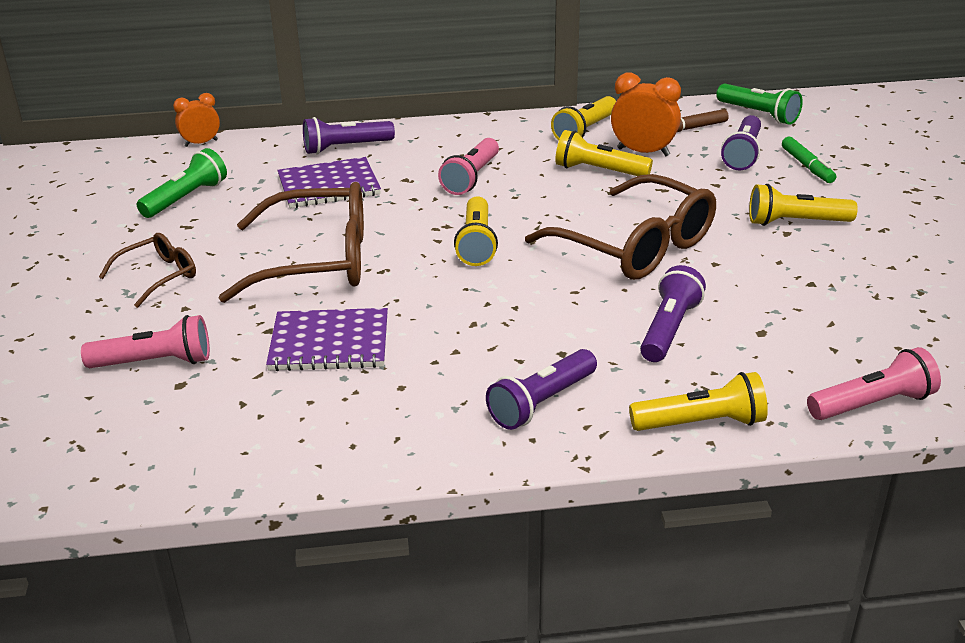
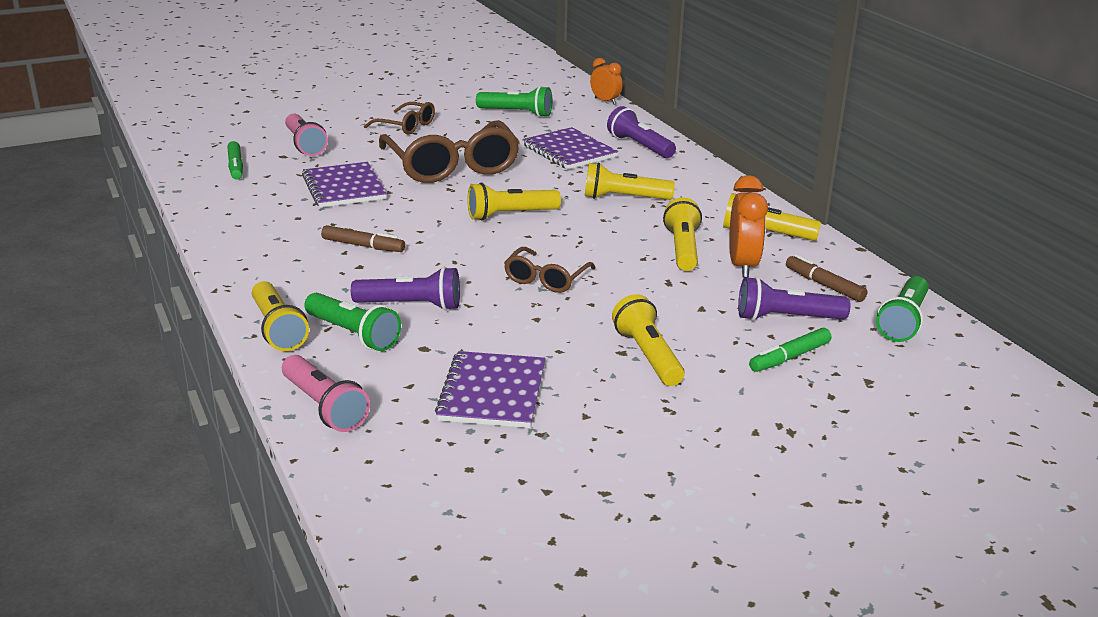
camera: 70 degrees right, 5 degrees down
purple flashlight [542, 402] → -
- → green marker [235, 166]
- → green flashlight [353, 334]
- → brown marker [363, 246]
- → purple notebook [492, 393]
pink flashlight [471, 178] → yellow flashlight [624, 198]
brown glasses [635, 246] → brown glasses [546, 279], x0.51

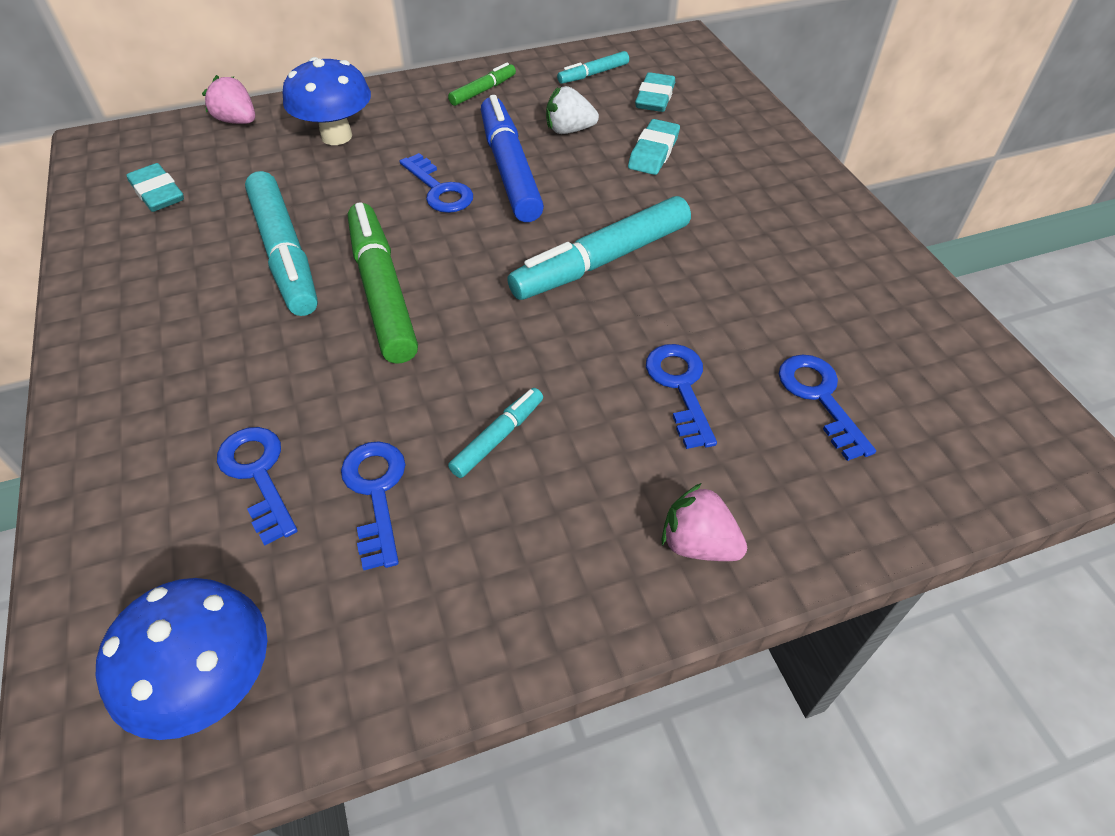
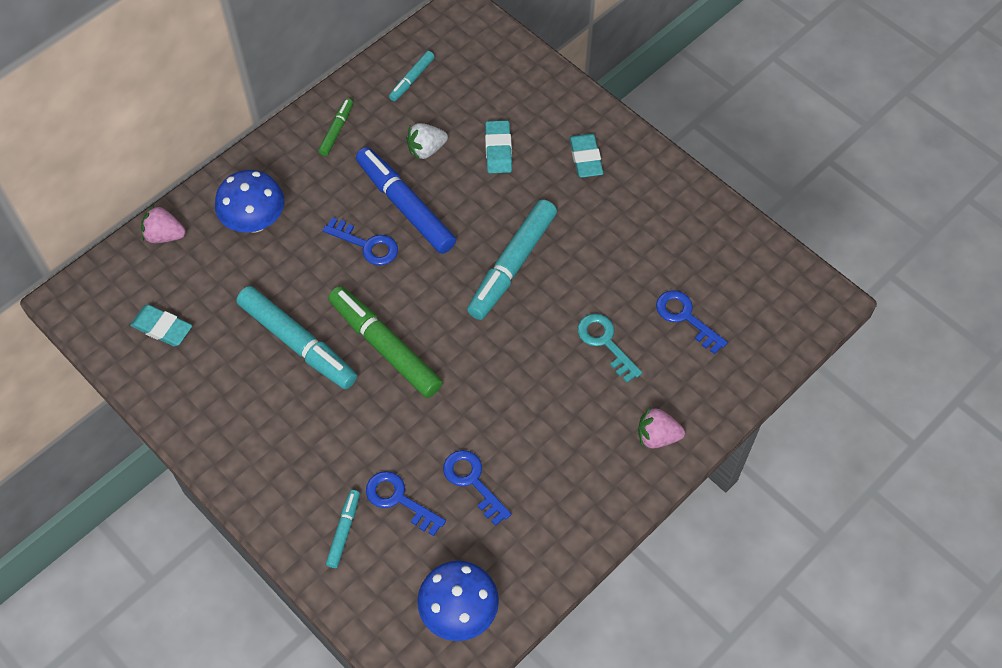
camera: 25 degrees left, 10 degrees up
turquoise marker [498, 437] → turquoise marker [344, 531], moved
turquoise eraser [655, 98] → turquoise eraser [585, 158], moved
blue key [680, 387] → turquoise key [605, 342]

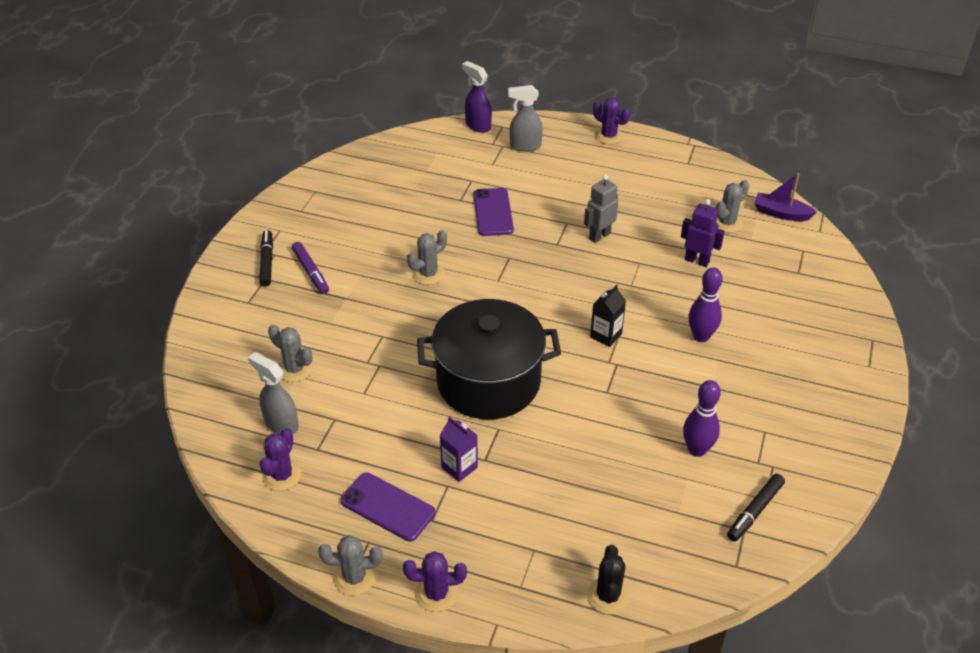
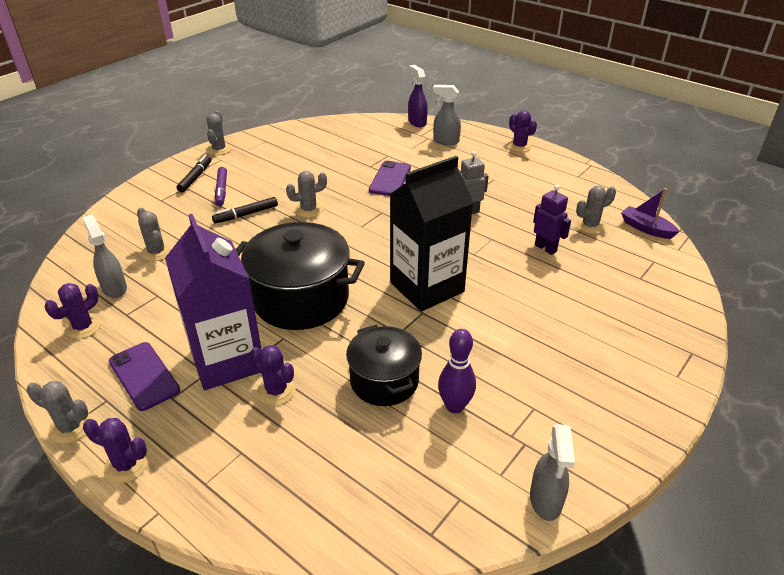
camera: 20 degrees right, 5 degrees down
black cactus [608, 596] → -
purple bowling pin [701, 336] → -
- → grey cactus [219, 149]
- → purple cactus [276, 391]
- → black pot [384, 381]
- → grey spray bottle [545, 501]
black marker [755, 511] → black marker [246, 214], moved
purple carton [459, 467] → purple carton [227, 360], x2.43
black carton [606, 335] → black carton [427, 287], x2.43

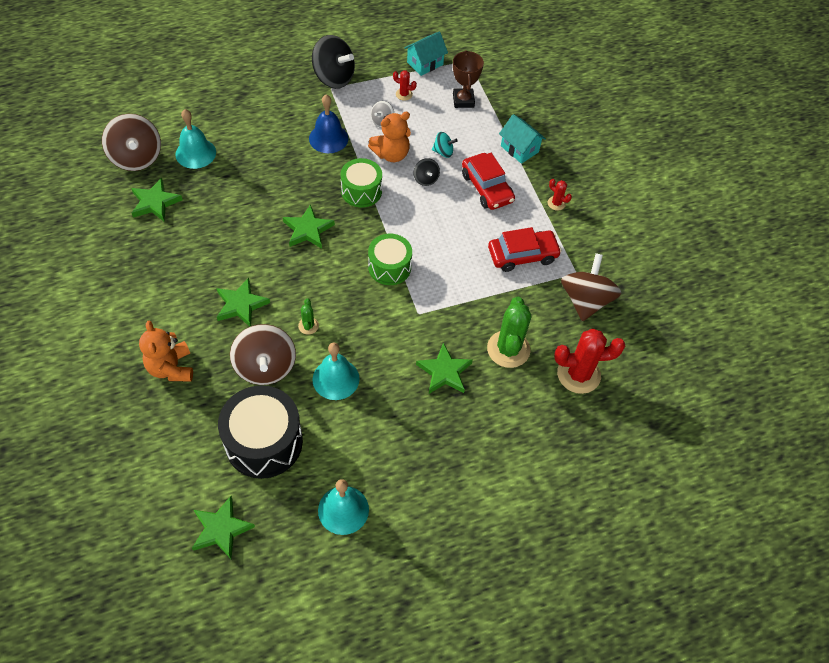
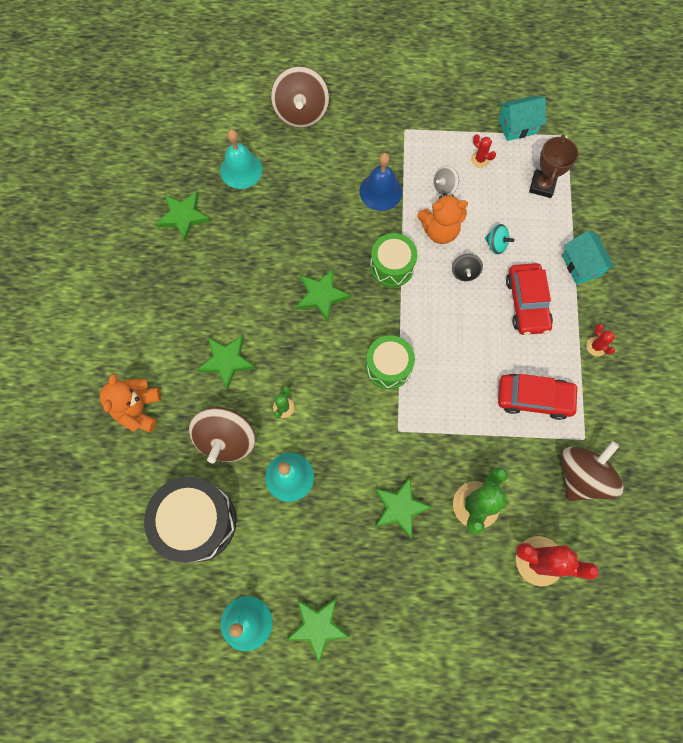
camera: 25 degrees right, 15 degrees up
black spinning top [334, 77] → -
brown spinning top [136, 157] → brown spinning top [301, 112], moved
green star [221, 529] → green star [318, 626], moved

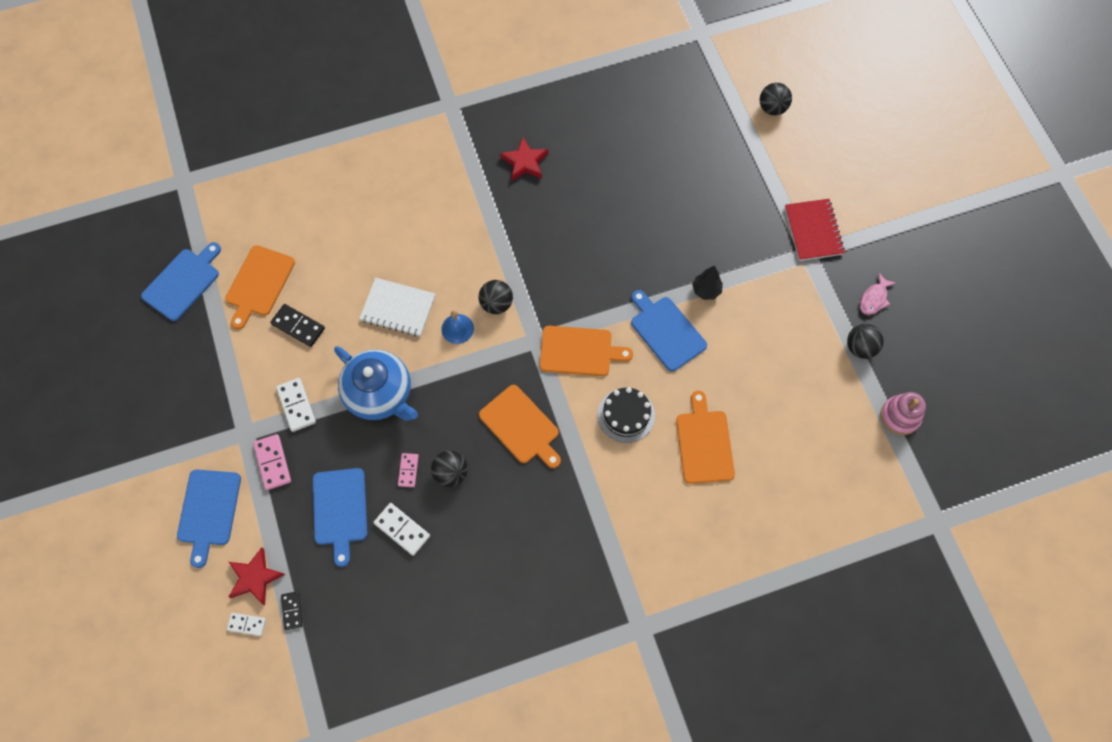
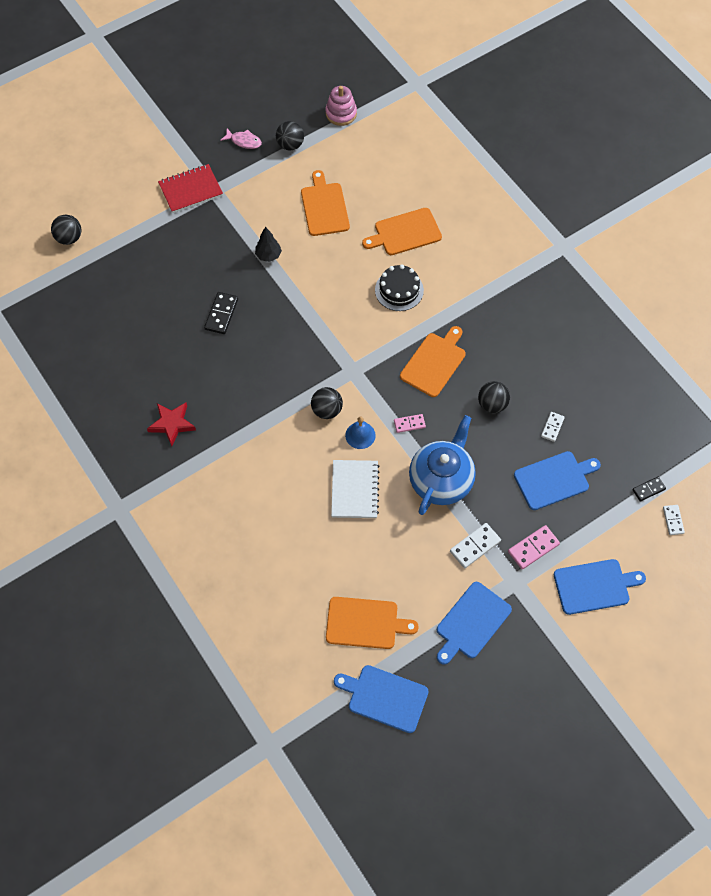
camera: 105 degrees left, 5 degrees down
red star [255, 577] → -
black domino [298, 326] → black domino [221, 314], moved
pink domino [408, 470] → pink domino [409, 424], moved
orange cutting board [579, 351] → orange cutting board [324, 207], moved
blue cutting board [666, 331] → blue cutting board [471, 622], moved
white domino [402, 529] → white domino [552, 427], x0.65

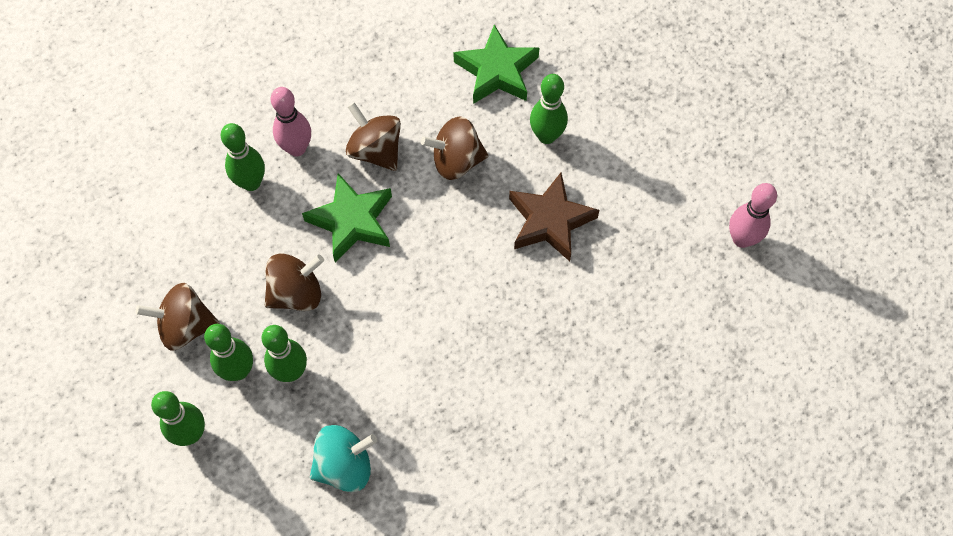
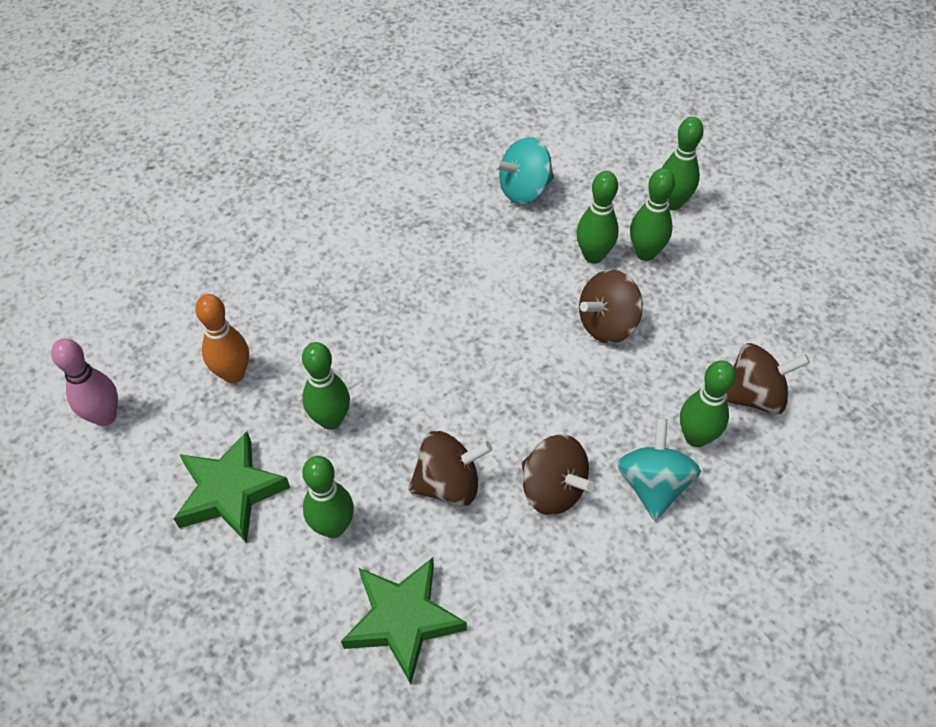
camera: 175 degrees right, 10 degrees down
- → orange bowling pin [233, 374]
brown spinning top [185, 326] → brown spinning top [754, 396], moved
green star [352, 221] → green star [230, 492], moved
pink bowling pin [297, 148] → turquoise spinning top [653, 484]
brown star [550, 221] → green bowling pin [331, 420]

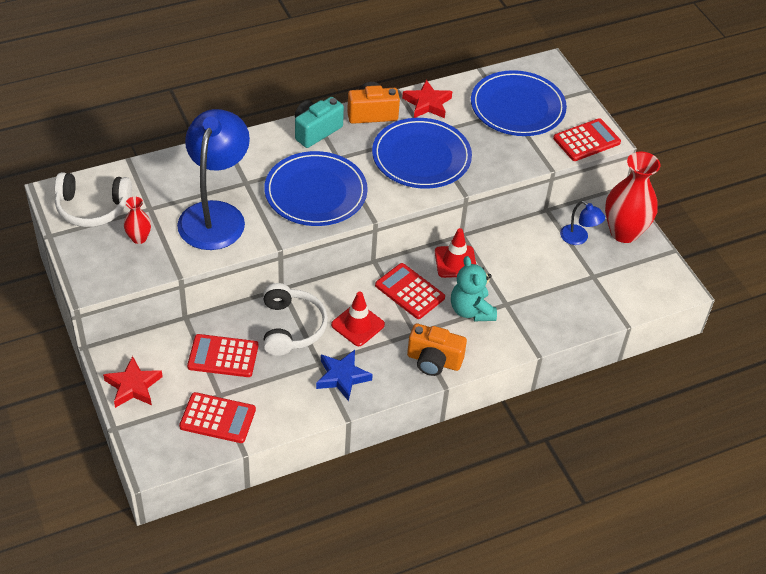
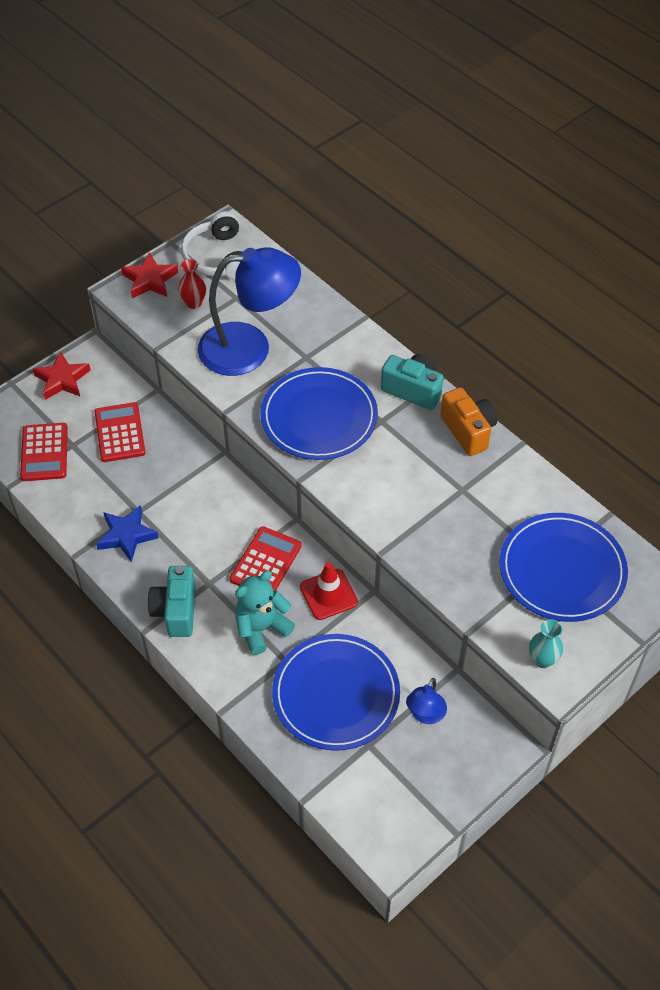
camera: 75 degrees right, 5 degrees up
white headphones [291, 327] → -
red traffic cone [358, 325] → -
red vase [624, 232] → -
blue plate [421, 157] → blue plate [336, 694], moved
red star [427, 103] → red star [150, 280], moved
red calculator [586, 140] → turquoise vase [542, 660]
orange camera [434, 361] → turquoise camera [176, 611]

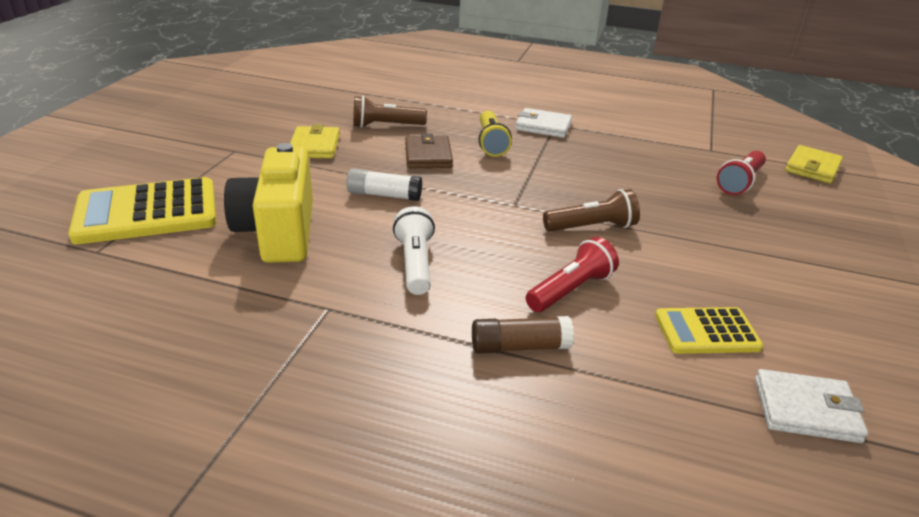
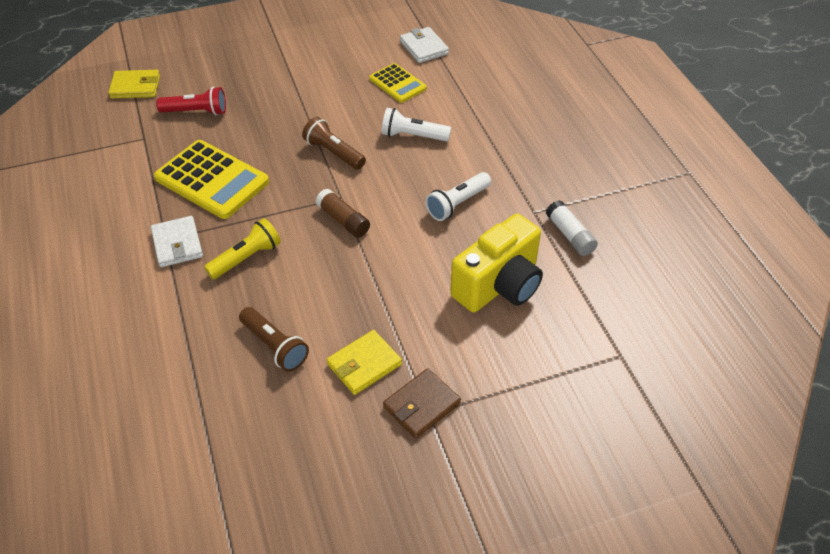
camera: 125 degrees left, 15 degrees up
yellow calculator [147, 212] → yellow calculator [212, 180], moved
white glue stick [384, 195] → white glue stick [570, 235], moved
brown wallet [428, 156] → brown wallet [421, 405], moved
brown glue stick [519, 346] → brown glue stick [343, 220], moved
red flashlight [570, 290] → white flashlight [413, 136]

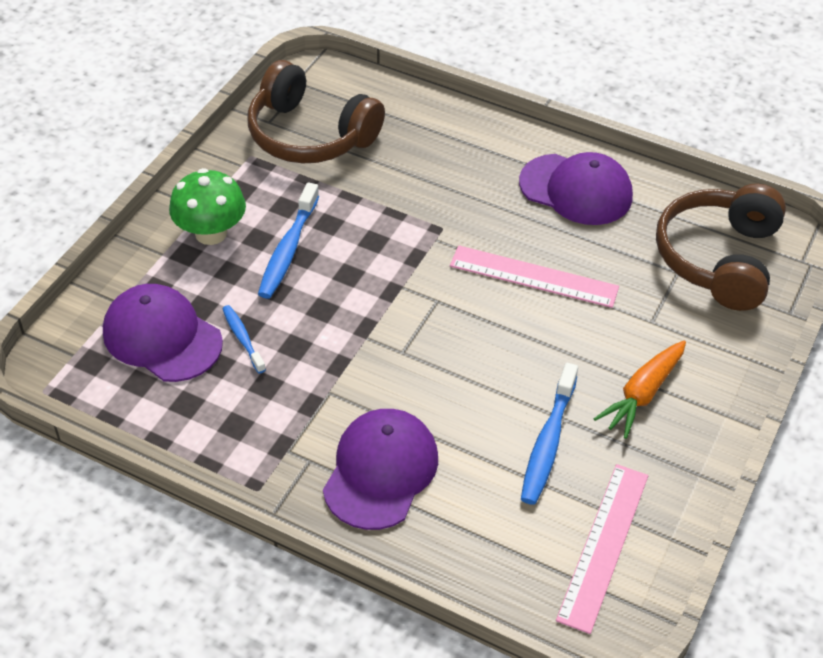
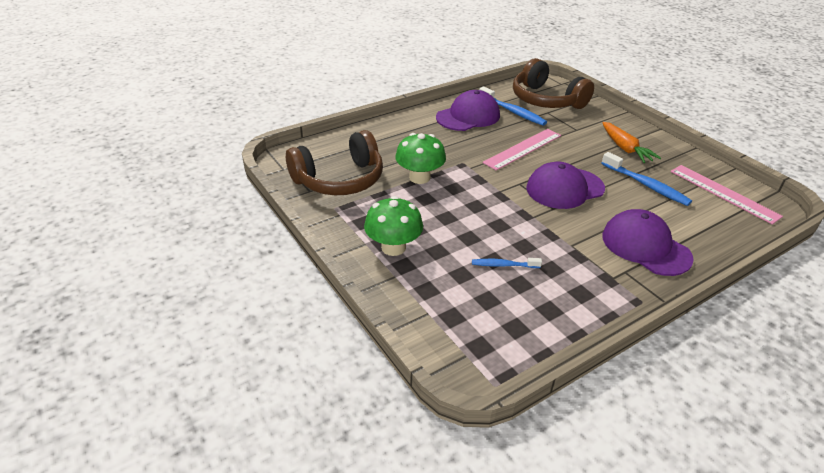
camera: 60 degrees left, 10 degrees down
- → green mushroom [419, 177]
purple cap [162, 337] → purple cap [565, 188], moved
blue toothbrush [288, 249] → blue toothbrush [513, 112], moved

